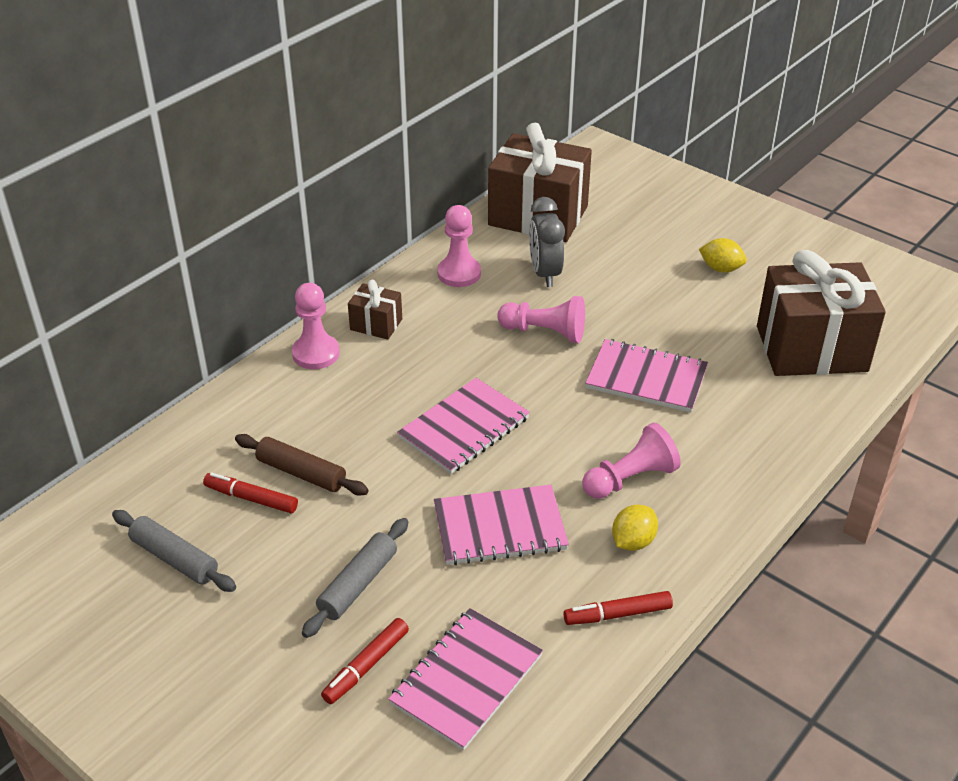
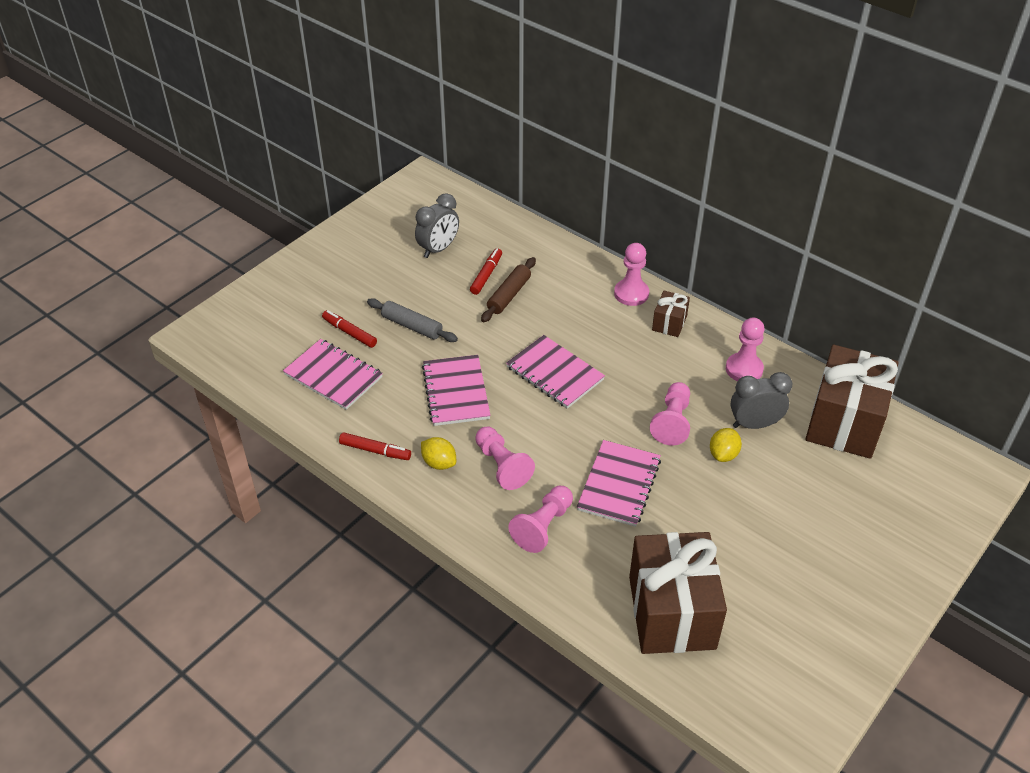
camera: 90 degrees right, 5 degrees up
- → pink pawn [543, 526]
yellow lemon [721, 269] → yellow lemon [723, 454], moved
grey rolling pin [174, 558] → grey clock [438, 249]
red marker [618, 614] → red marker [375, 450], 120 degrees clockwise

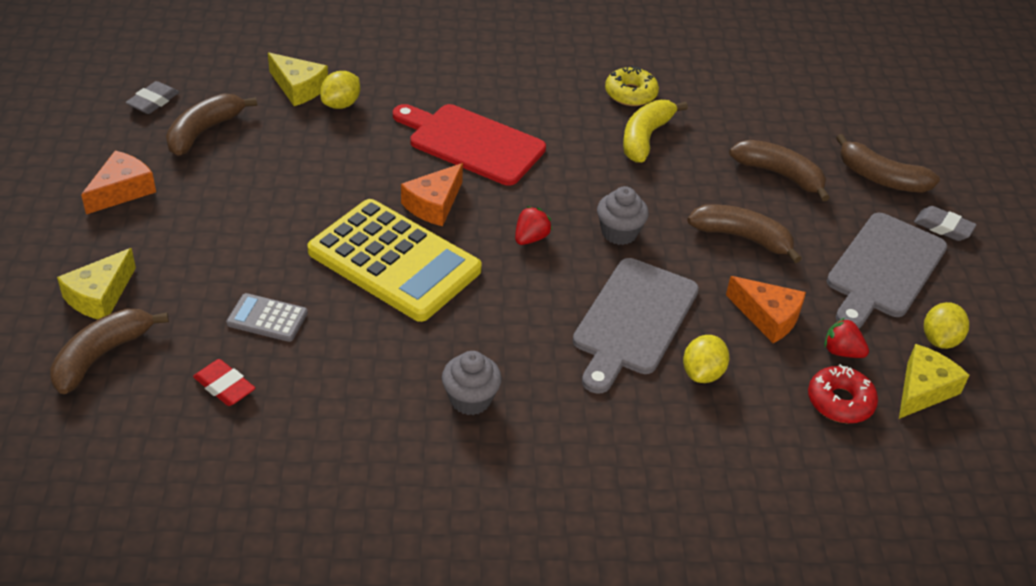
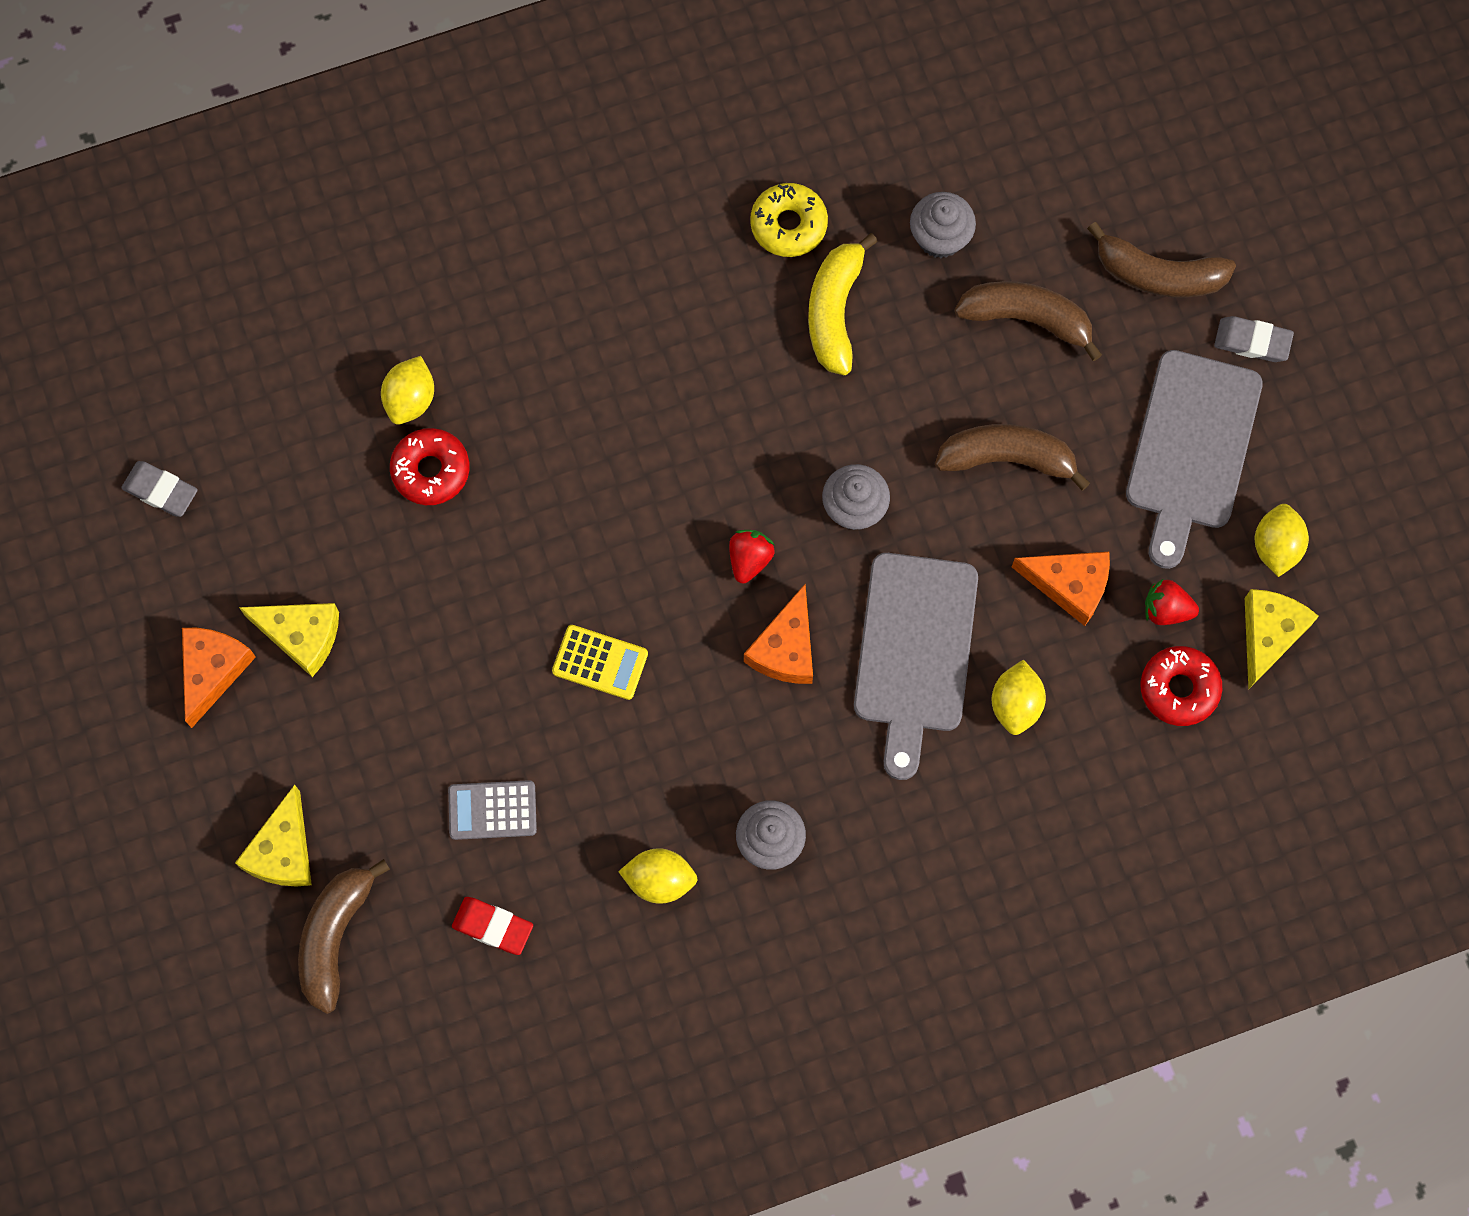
camera: 15 degrees left, 30 degrees up
brown banana [204, 132] → -
red cutting board [471, 143] → -
- → red donut [431, 470]
- → yellow lemon [659, 880]
- → grey cupcake [940, 237]
yellow cheese [298, 88] → yellow cheese [301, 636], moved
orange cheese [434, 204] → orange cheese [785, 648], moved
grey eraser [153, 101] → grey eraser [161, 491], 75 degrees counterclockwise
yellow calculator [394, 261] → yellow calculator [600, 662], x0.43

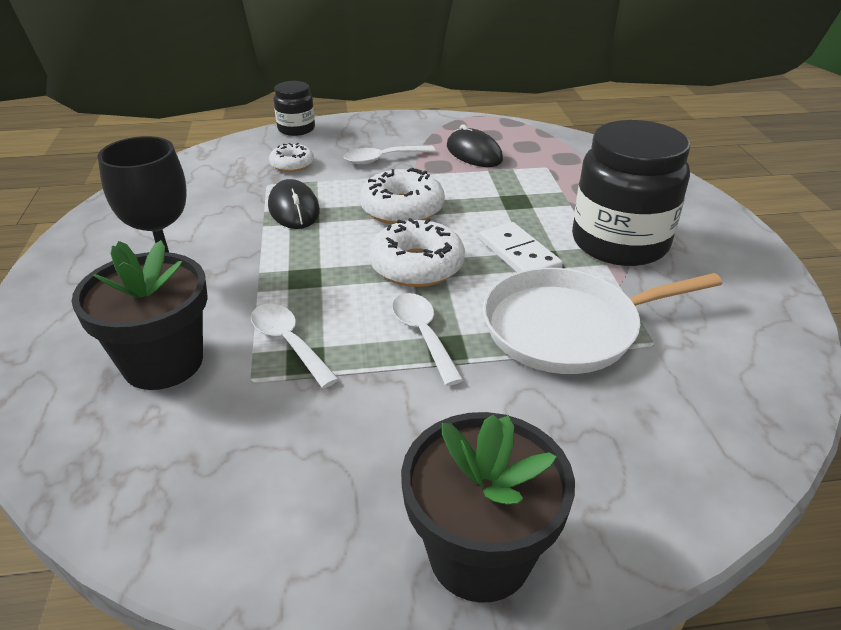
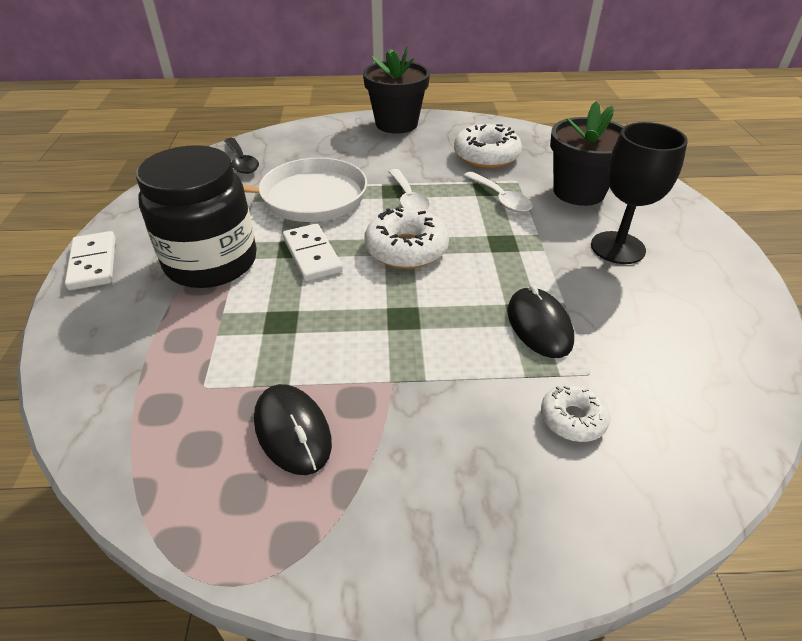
camera: 175 degrees left, 5 degrees up
black jar [296, 129] → -
white spoon [382, 159] → -
- → white domino [93, 263]
- → black spoon [241, 162]
white donut [402, 209] → white donut [486, 156], moved

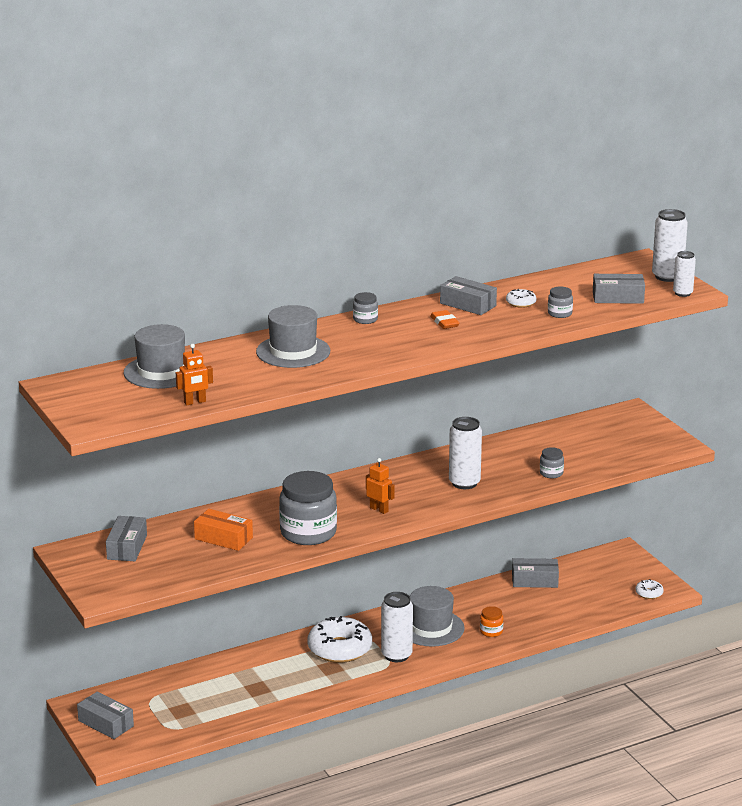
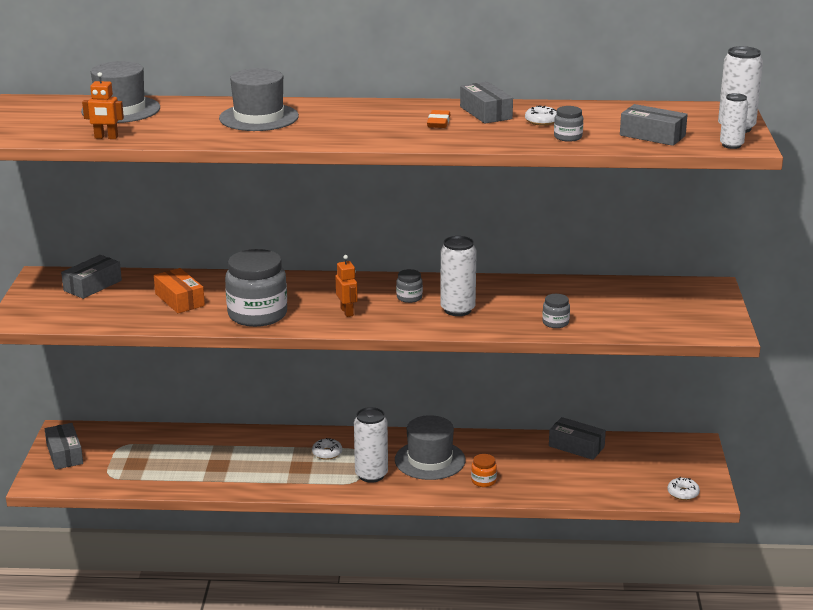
camera: 30 degrees right, 0 degrees up
grey jar [365, 319] → grey jar [409, 297], moved
white donut [340, 649] → white donut [327, 453], x0.45

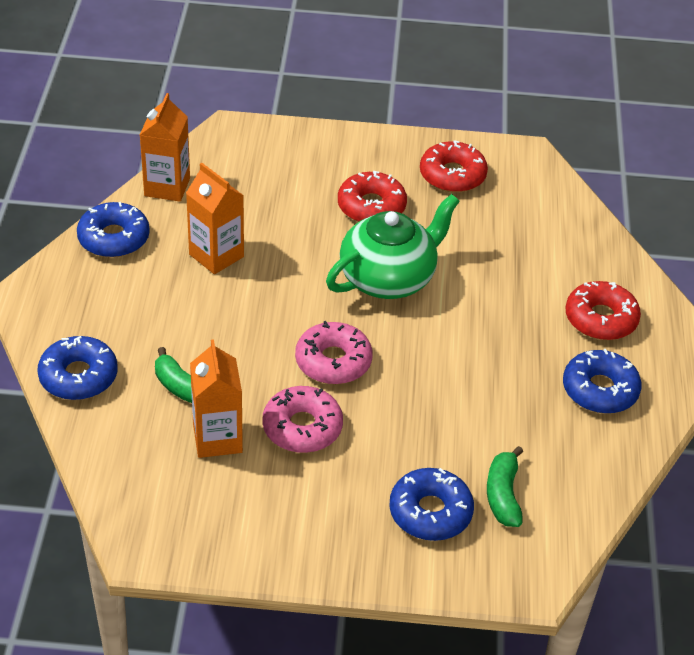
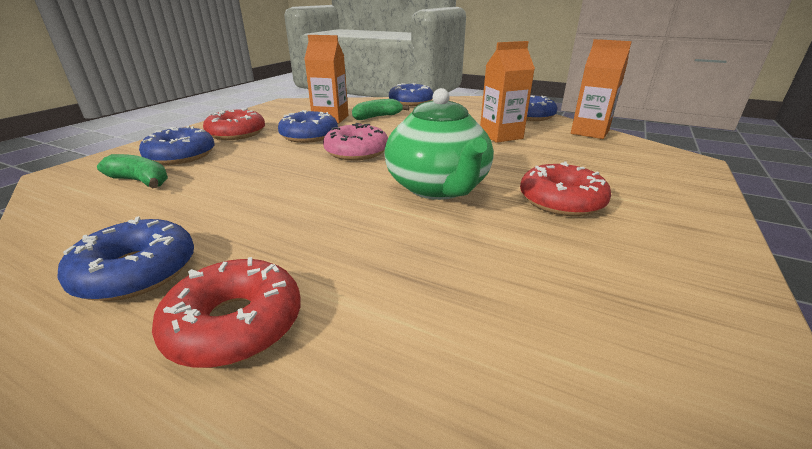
camera: 115 degrees right, 15 degrees down
red donut [452, 175] → red donut [236, 133], moved
pink donut [302, 427] → blue donut [309, 136]

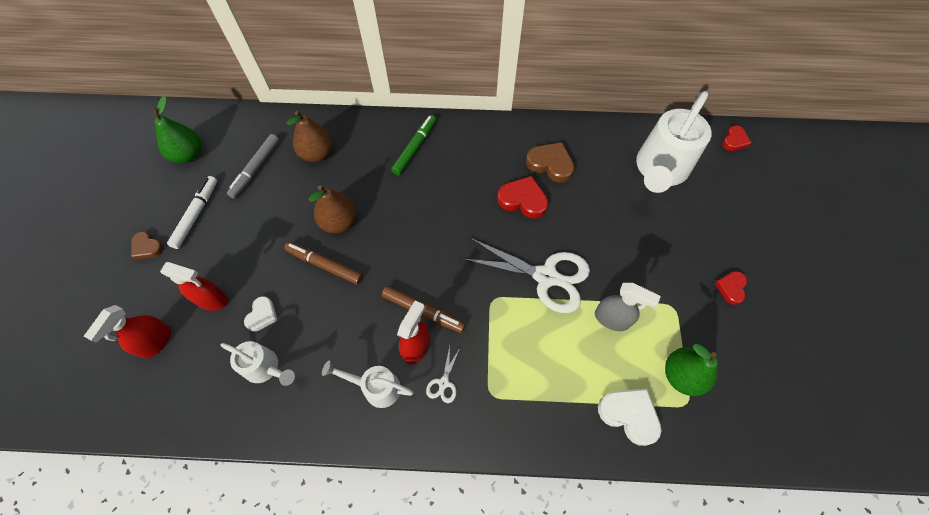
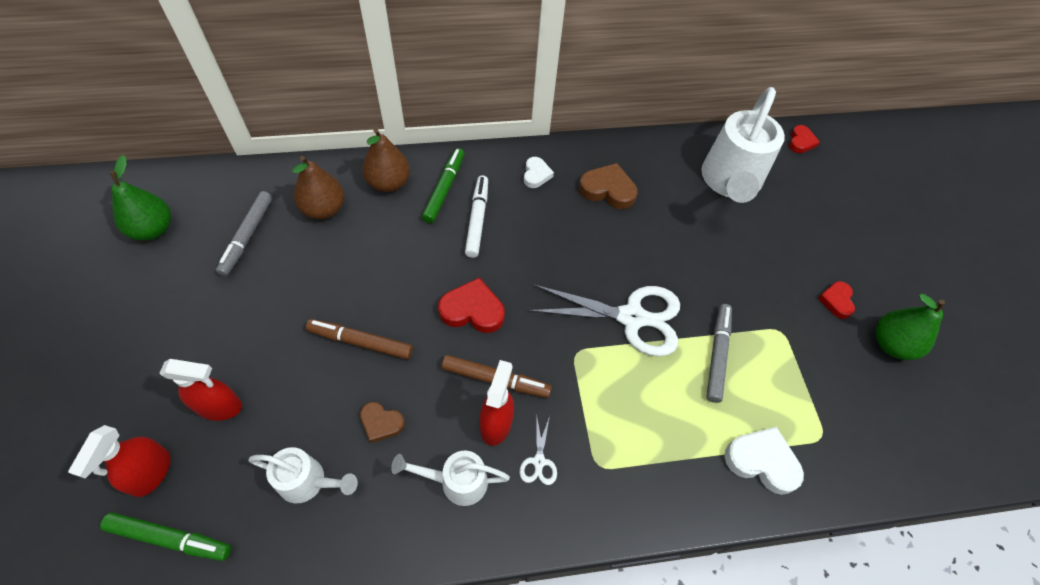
camera: 15 degrees left, 5 degrees down
- → green marker [170, 538]
brown heart [147, 247] → brown heart [381, 423], moved
white marker [196, 214] → white marker [477, 219], moved
white heart [262, 315] → white heart [536, 174], moved
brown pear [339, 222] → brown pear [389, 183], moved
red heart [523, 200] → red heart [472, 310], moved
green pear [681, 375] → green pear [891, 344], moved
grey spray bottle [612, 319] → grey marker [717, 355]

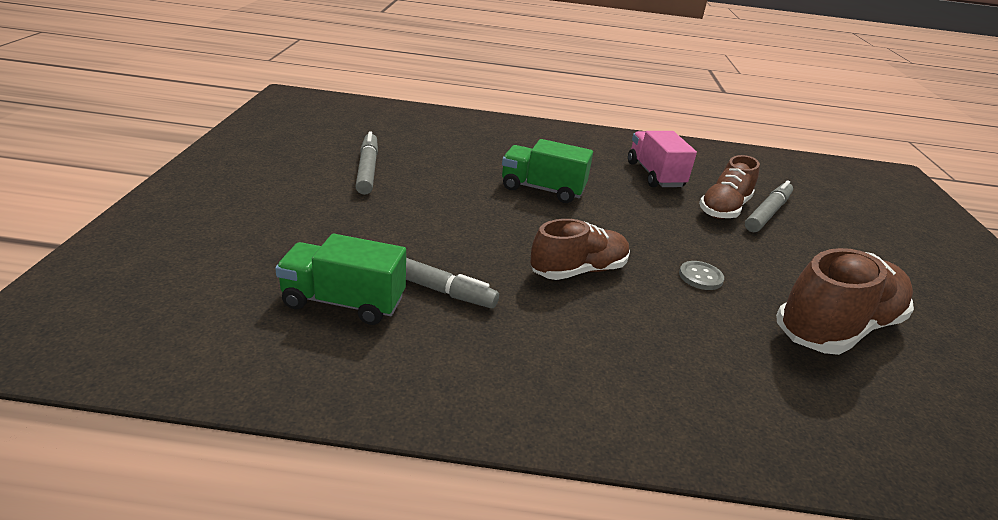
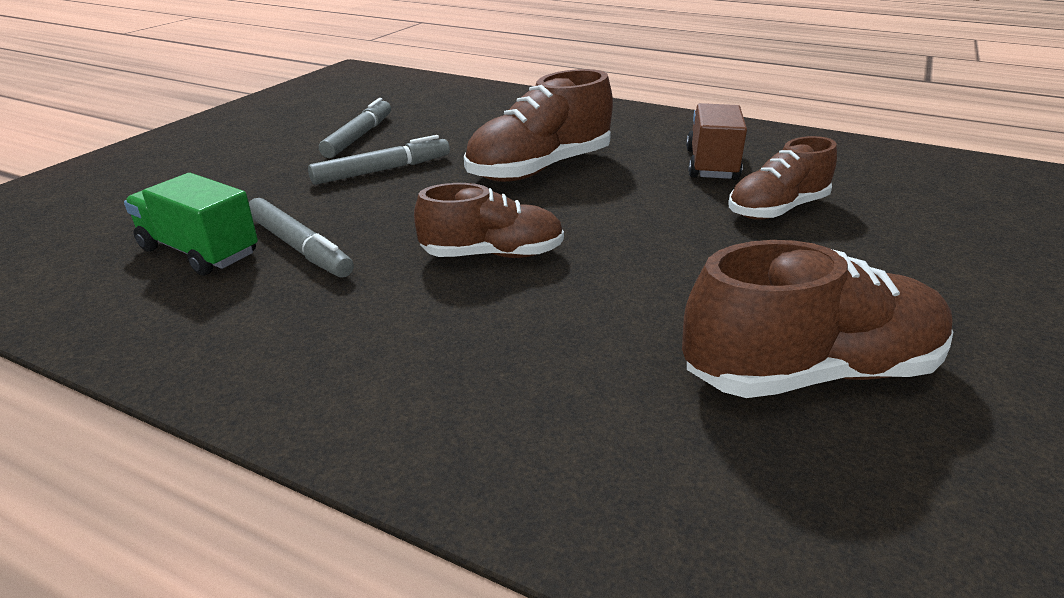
camera: 25 degrees right, 0 degrees up
grey button [700, 277] → -
grey marker [767, 213] → grey marker [382, 170], moved
green truck [542, 189] → brown shoe [539, 169]
pink truck [655, 175] → brown truck [711, 165]

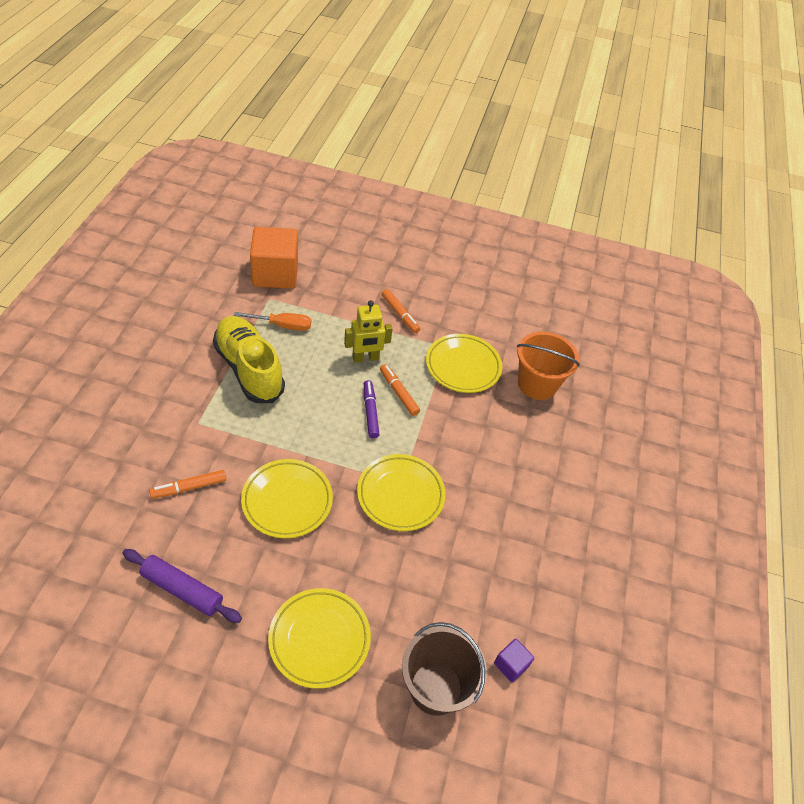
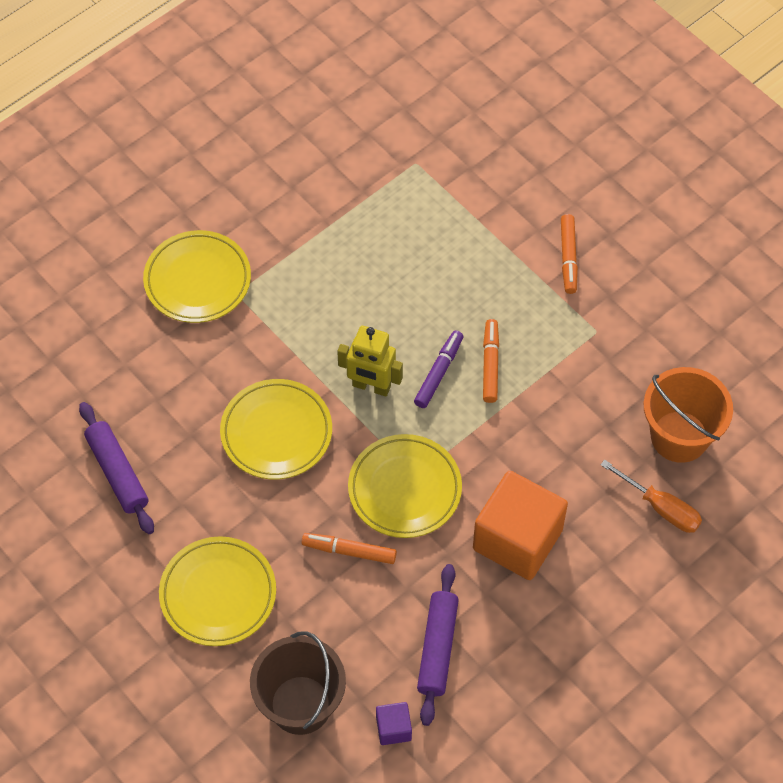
camera: 40 degrees right, 10 degrees up
yellow shoe [249, 369] → -
- → purple rolling pin [437, 648]
orange marker [189, 487] → orange marker [349, 551], moved
orange screwdriver [283, 325] → orange screwdriver [661, 507], moved
orange cube [275, 274] → orange cube [517, 539], moved
yellow robot [365, 358] → yellow robot [371, 386], moved
yellow plate [463, 366] → yellow plate [197, 280], moved

